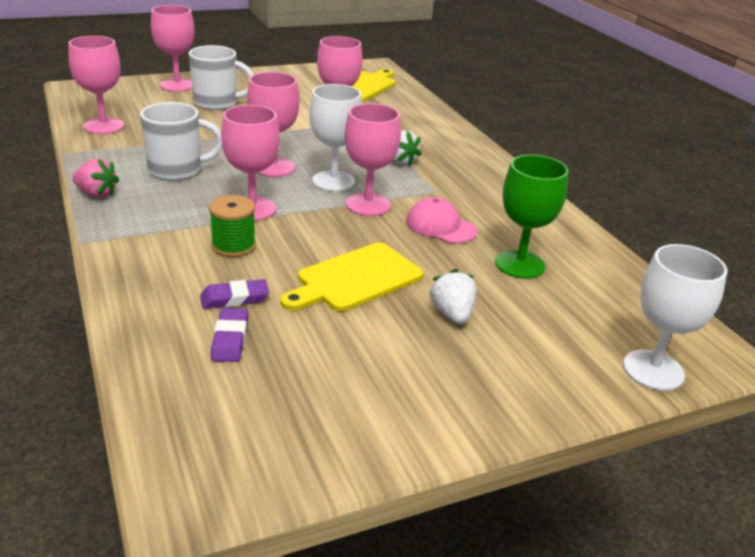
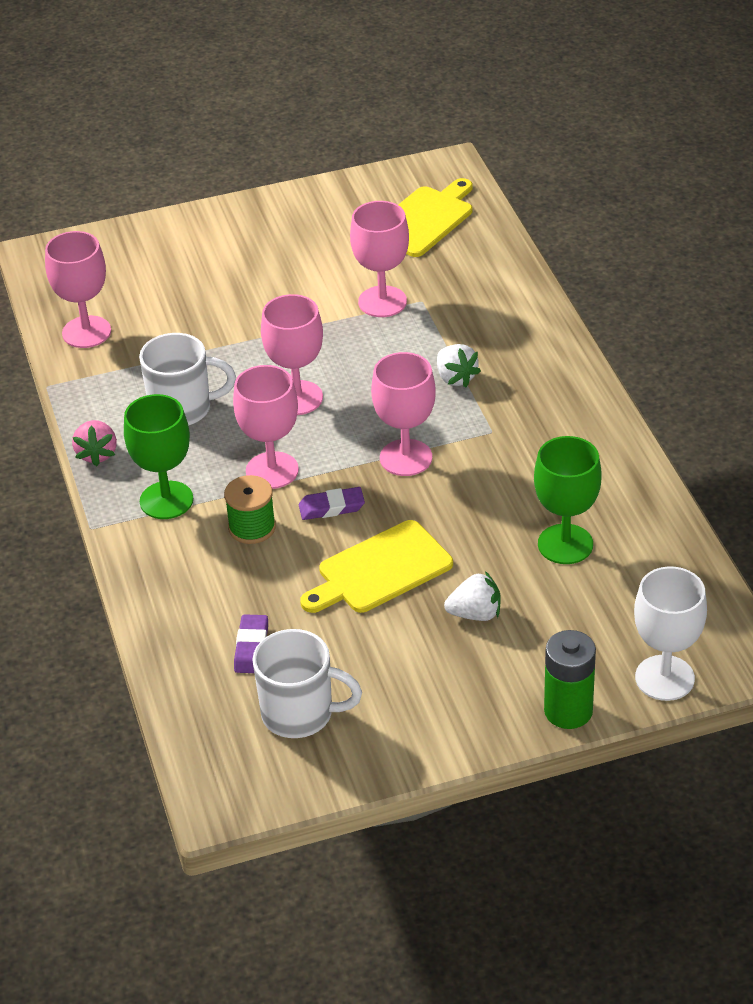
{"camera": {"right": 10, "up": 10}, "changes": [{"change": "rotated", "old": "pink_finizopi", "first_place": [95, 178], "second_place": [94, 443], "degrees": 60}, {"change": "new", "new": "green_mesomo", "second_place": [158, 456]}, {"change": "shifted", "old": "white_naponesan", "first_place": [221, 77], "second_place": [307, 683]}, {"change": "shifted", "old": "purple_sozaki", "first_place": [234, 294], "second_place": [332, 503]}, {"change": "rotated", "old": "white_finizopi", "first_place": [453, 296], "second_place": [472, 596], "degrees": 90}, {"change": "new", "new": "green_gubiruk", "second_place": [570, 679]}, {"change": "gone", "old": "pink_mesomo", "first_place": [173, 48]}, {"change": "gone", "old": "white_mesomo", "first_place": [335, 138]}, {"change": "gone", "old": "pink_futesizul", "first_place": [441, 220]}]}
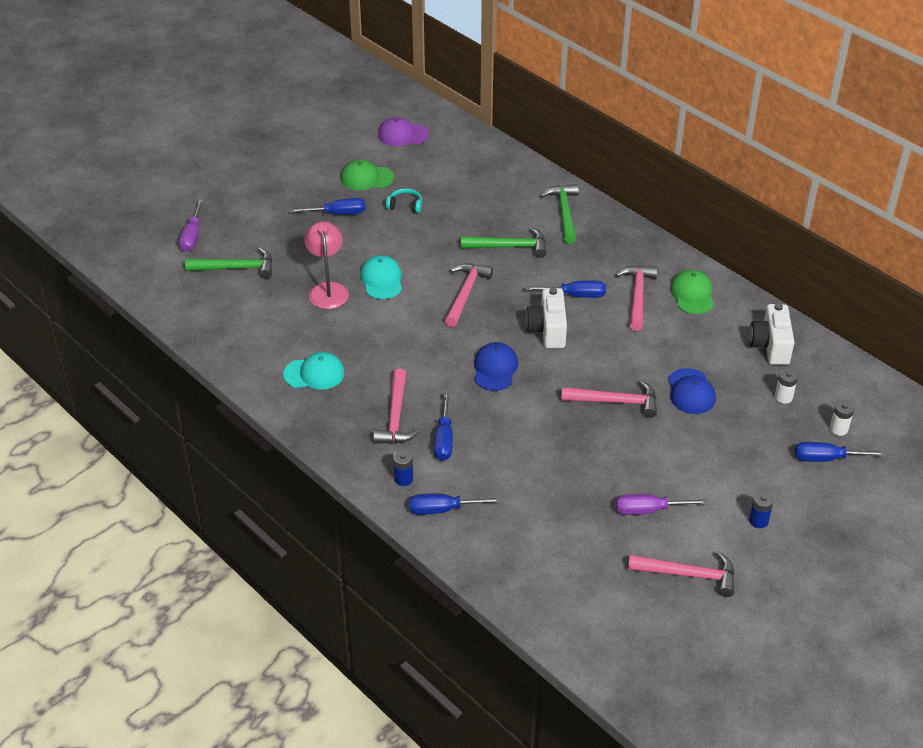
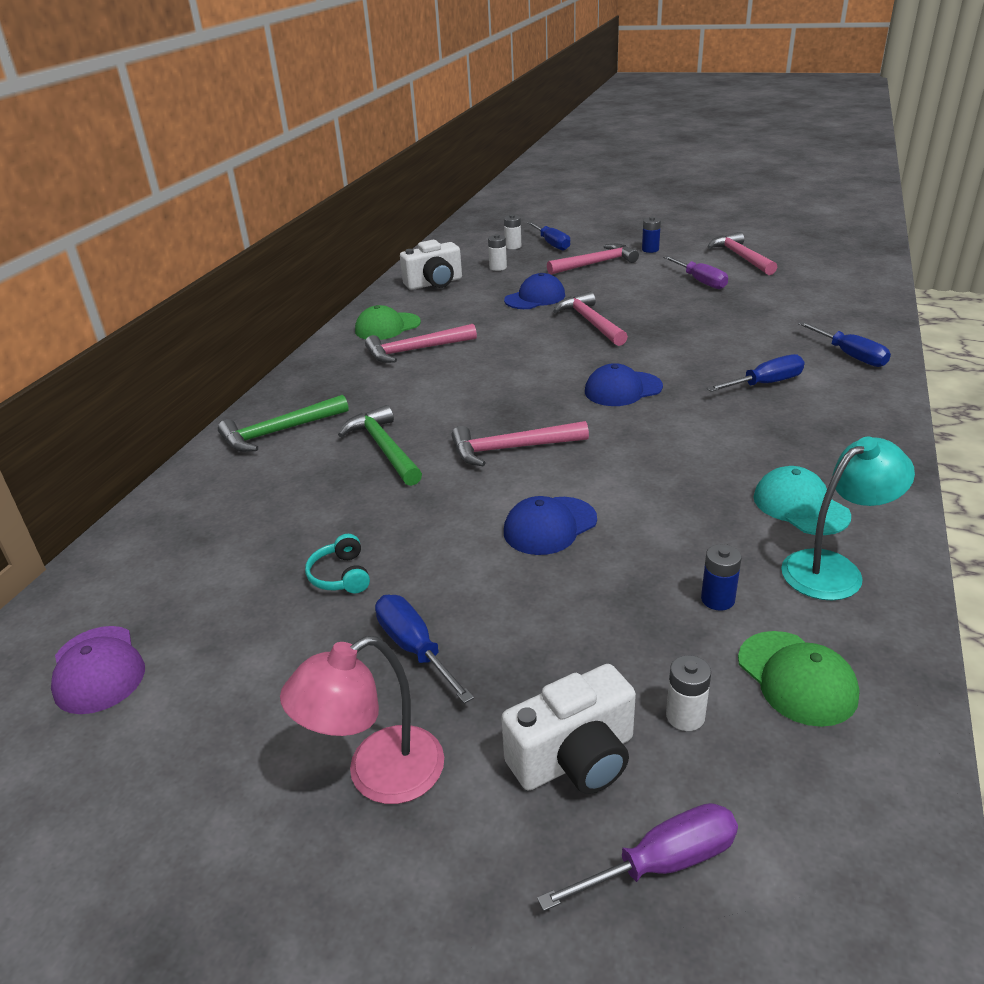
{"camera": {"right": -115, "up": -10}, "changes": [{"change": "shifted", "old": "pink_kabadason", "first_place": [326, 265], "second_place": [362, 720]}, {"change": "shifted", "old": "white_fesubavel", "first_place": [546, 318], "second_place": [568, 729]}, {"change": "repainted", "old": "turquoise_futesizul", "new": "blue_futesizul", "first_place": [381, 277], "second_place": [550, 525]}, {"change": "shifted", "old": "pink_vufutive", "first_place": [396, 406], "second_place": [593, 259]}, {"change": "swapped", "old": "green_vufutive", "new": "white_gubiruk", "first_place": [229, 263], "second_place": [688, 693]}, {"change": "shifted", "old": "blue_gubiruk", "first_place": [403, 468], "second_place": [721, 577]}, {"change": "shifted", "old": "green_futesizul", "first_place": [367, 175], "second_place": [799, 679]}, {"change": "new", "new": "turquoise_kabadason", "second_place": [848, 519]}, {"change": "gone", "old": "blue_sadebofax", "first_place": [566, 289]}]}
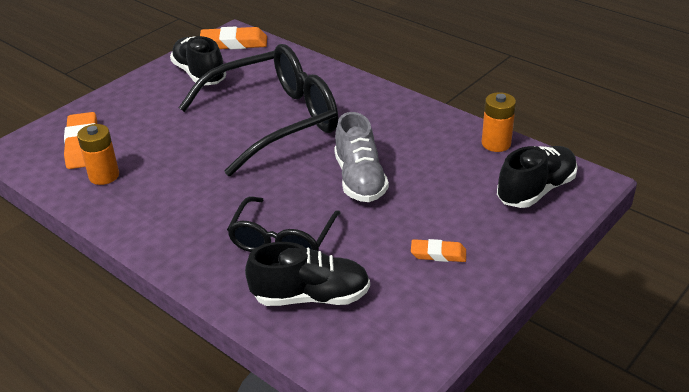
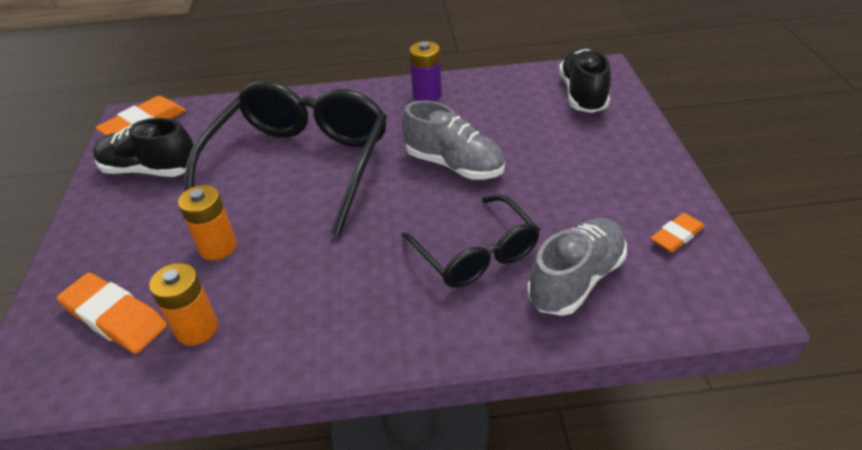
{"camera": {"right": -45, "up": 5}, "changes": [{"change": "shifted", "old": "orange_gubiruk", "first_place": [499, 122], "second_place": [207, 222]}, {"change": "new", "new": "purple_gubiruk", "second_place": [425, 71]}, {"change": "repainted", "old": "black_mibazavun", "new": "grey_mibazavun", "first_place": [307, 274], "second_place": [577, 267]}, {"change": "shifted", "old": "orange_sozaki", "first_place": [438, 250], "second_place": [677, 232]}]}
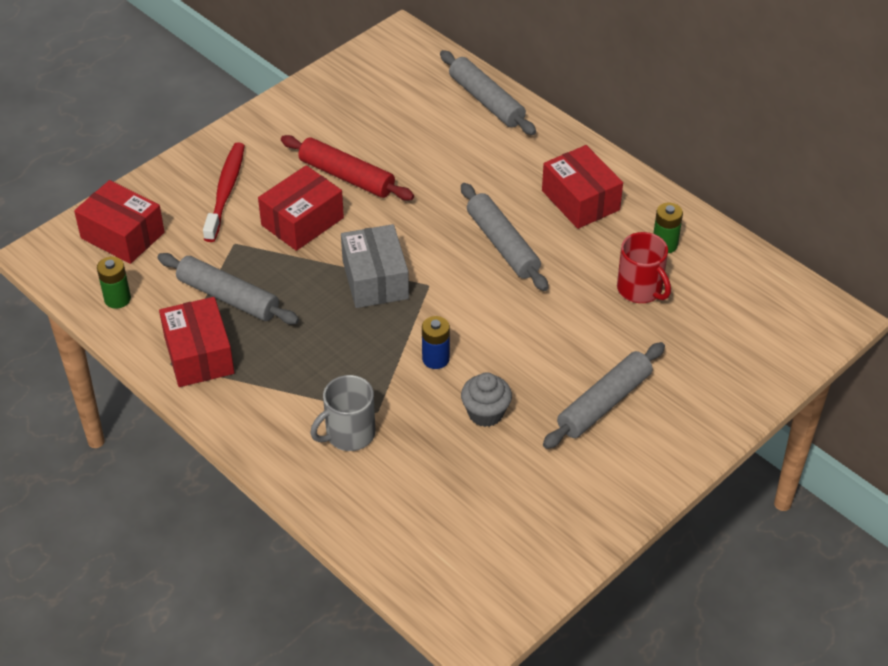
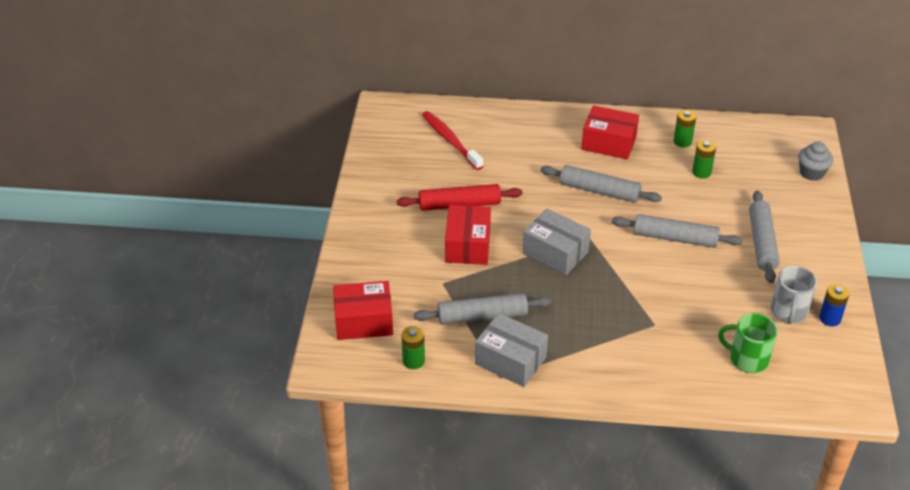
{"camera": {"right": -40, "up": -5}, "changes": [{"change": "shifted", "old": "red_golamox", "first_place": [224, 192], "second_place": [452, 140]}, {"change": "repainted", "old": "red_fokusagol", "new": "grey_fokusagol", "first_place": [197, 342], "second_place": [511, 350]}, {"change": "shifted", "old": "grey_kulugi", "first_place": [488, 92], "second_place": [677, 231]}, {"change": "swapped", "old": "red_naponesan", "new": "green_gubiruk", "first_place": [644, 267], "second_place": [704, 159]}, {"change": "new", "new": "green_naponesan", "second_place": [748, 343]}, {"change": "shifted", "old": "grey_naponesan", "first_place": [343, 413], "second_place": [794, 295]}, {"change": "shifted", "old": "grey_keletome", "first_place": [486, 400], "second_place": [815, 161]}, {"change": "shifted", "old": "blue_gubiruk", "first_place": [436, 342], "second_place": [834, 305]}]}
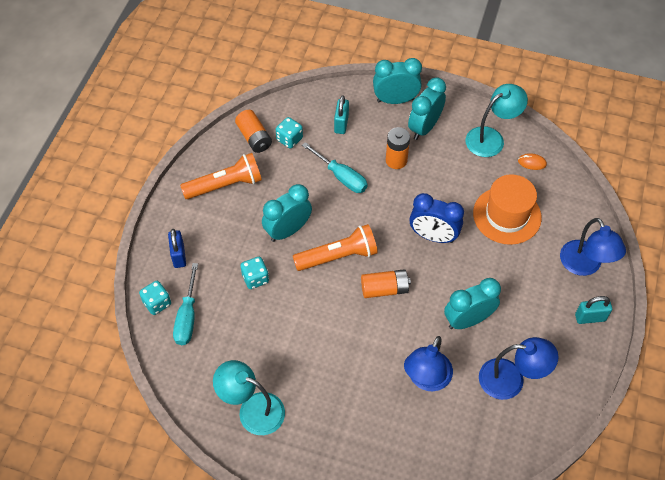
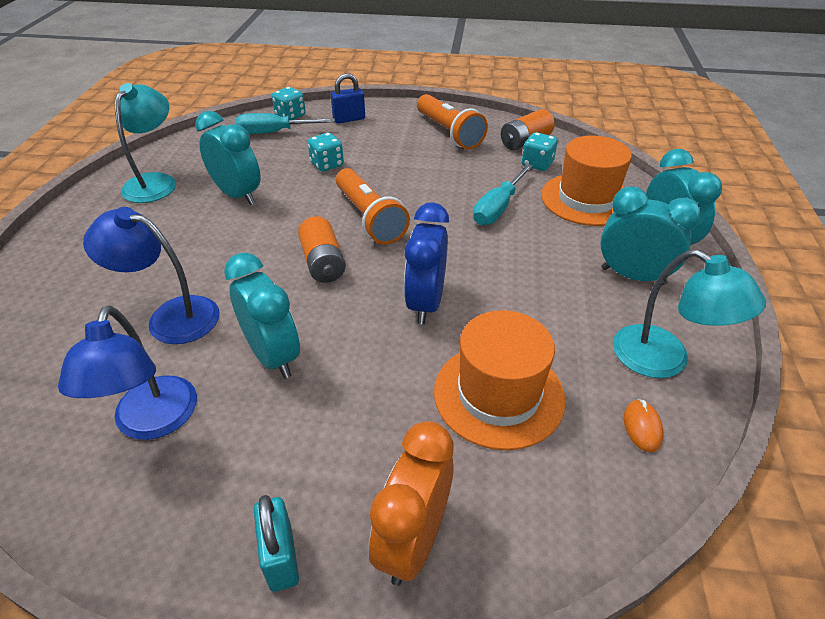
{"camera": {"right": 80, "up": -15}, "changes": [{"change": "shifted", "old": "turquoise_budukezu", "first_place": [287, 213], "second_place": [228, 158]}, {"change": "swapped", "old": "blue_kabadason", "new": "orange_budukezu", "first_place": [593, 247], "second_place": [411, 503]}, {"change": "swapped", "old": "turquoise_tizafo", "new": "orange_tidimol", "first_place": [341, 114], "second_place": [586, 181]}, {"change": "gone", "old": "orange_gubiruk", "first_place": [398, 148]}]}
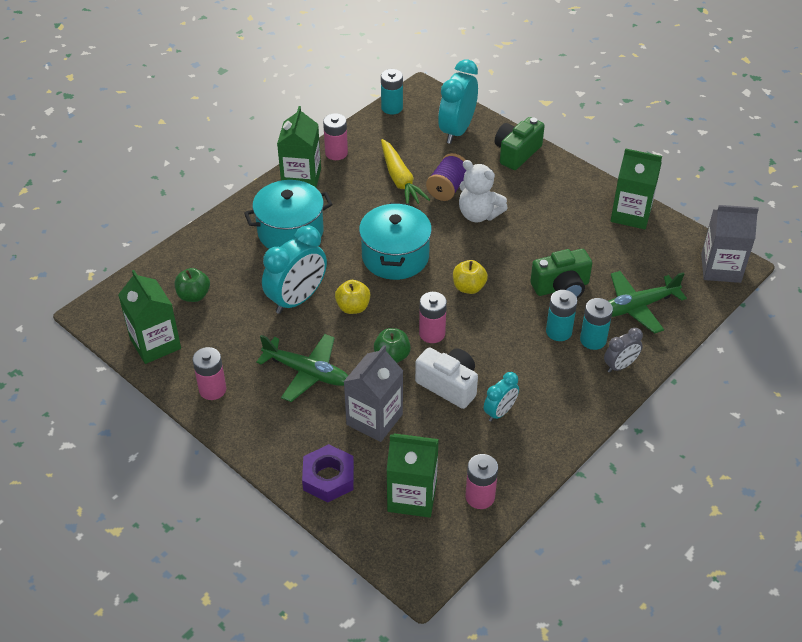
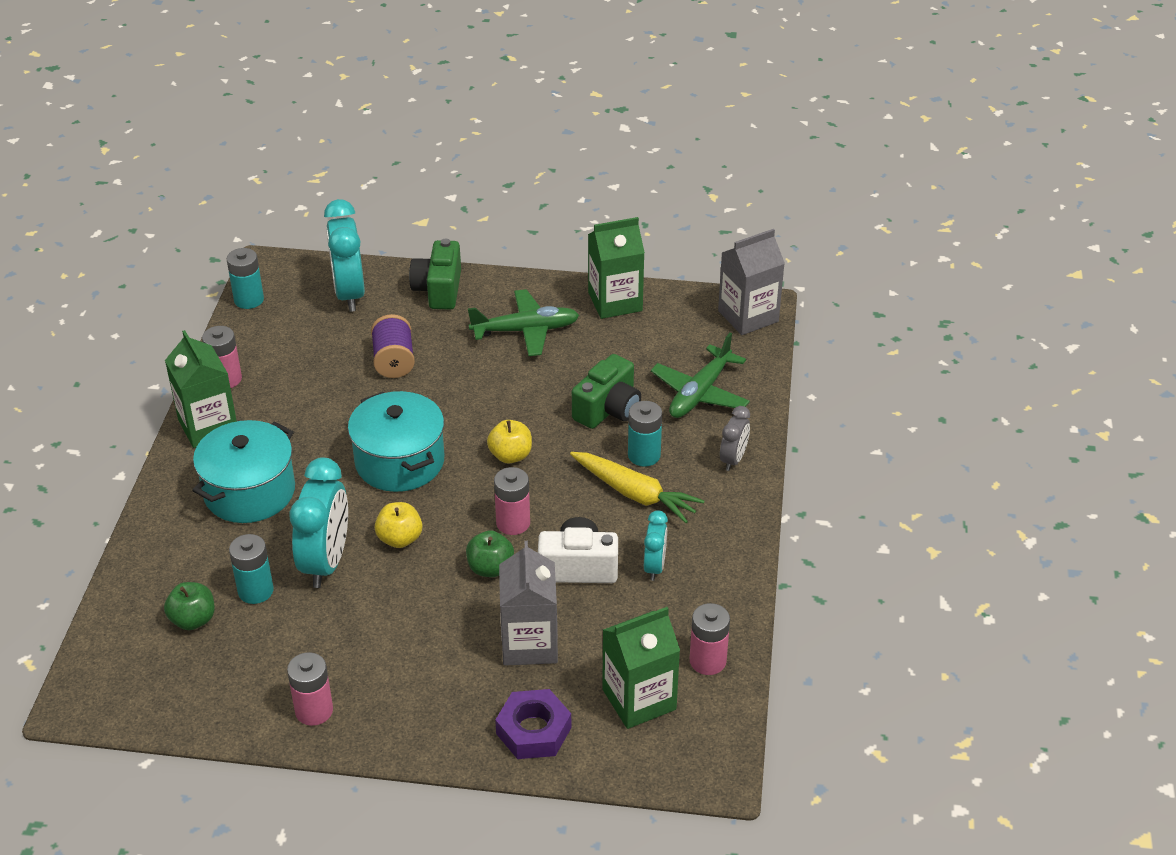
{"camera": {"right": -35, "up": -5}, "changes": [{"change": "shifted", "old": "turquoise_gubiruk", "first_place": [596, 324], "second_place": [251, 569]}, {"change": "shifted", "old": "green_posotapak", "first_place": [302, 368], "second_place": [523, 322]}, {"change": "shifted", "old": "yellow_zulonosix", "first_place": [405, 171], "second_place": [637, 487]}, {"change": "gone", "old": "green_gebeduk", "first_place": [149, 317]}, {"change": "gone", "old": "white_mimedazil", "first_place": [483, 191]}]}
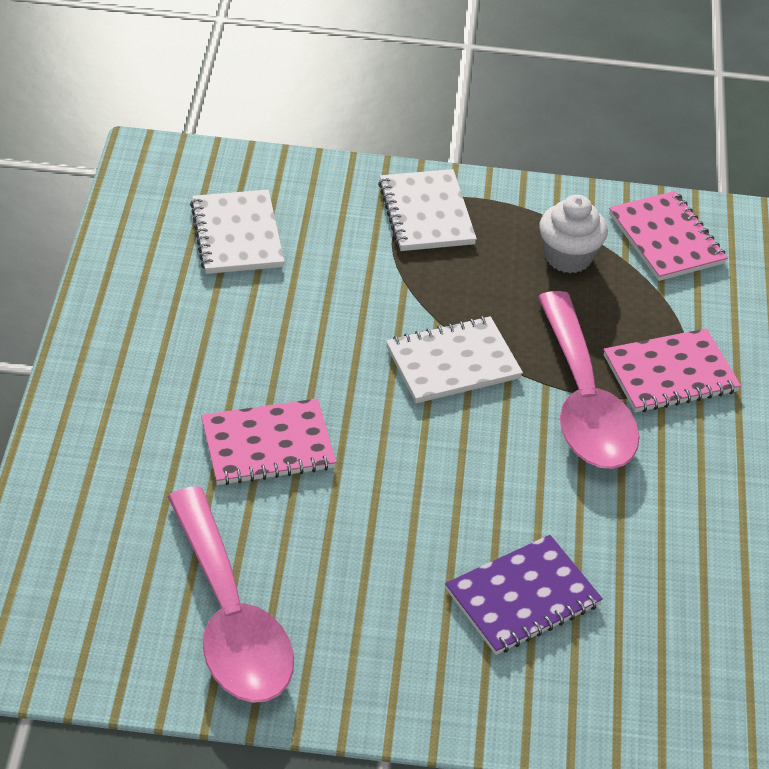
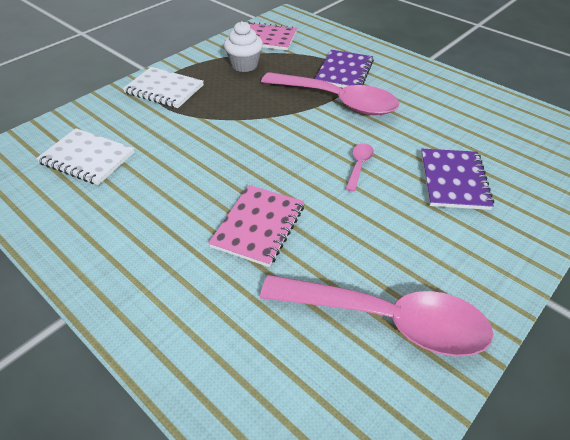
{"camera": {"right": -50, "up": 0}, "changes": [{"change": "repainted", "old": "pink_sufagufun", "new": "purple_sufagufun", "first_place": [672, 370], "second_place": [344, 69]}, {"change": "new", "new": "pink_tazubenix", "second_place": [360, 167]}, {"change": "gone", "old": "white_sufagufun", "first_place": [454, 359]}]}
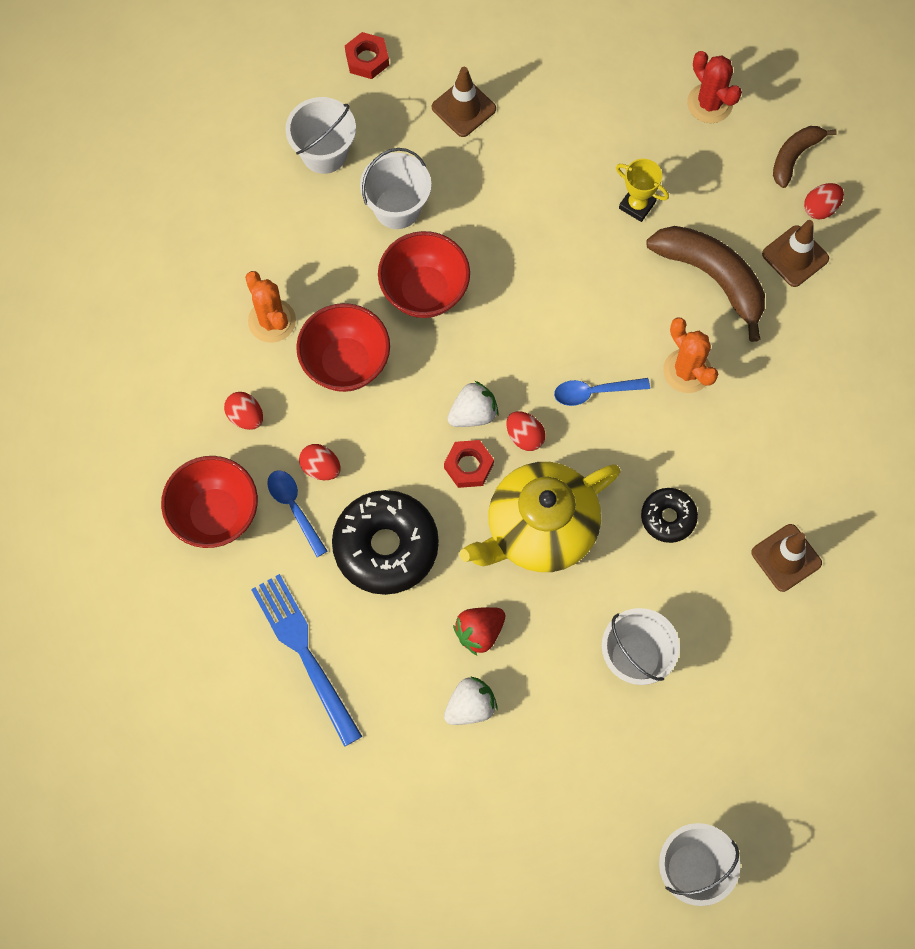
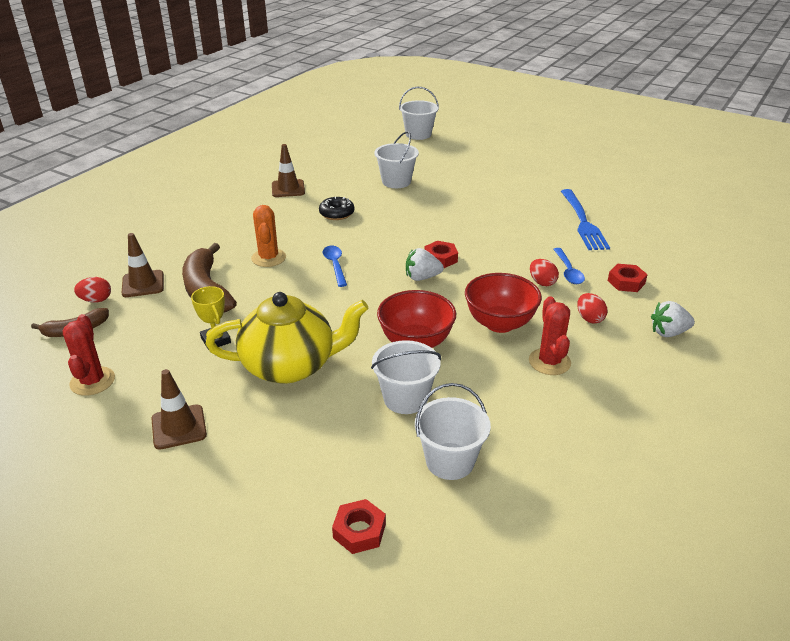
{"camera": {"right": -155, "up": -35}, "changes": [{"change": "shifted", "old": "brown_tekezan", "first_place": [464, 102], "second_place": [179, 409]}, {"change": "shifted", "old": "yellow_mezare", "first_place": [540, 517], "second_place": [287, 338]}, {"change": "rotated", "old": "blue_tazubenix", "first_place": [602, 392], "second_place": [335, 266], "degrees": -120}, {"change": "repainted", "old": "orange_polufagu", "new": "red_polufagu", "first_place": [270, 307], "second_place": [550, 336]}, {"change": "swapped", "old": "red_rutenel", "new": "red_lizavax", "first_place": [209, 502], "second_place": [628, 278]}, {"change": "shifted", "old": "white_finizopi", "first_place": [471, 700], "second_place": [673, 319]}, {"change": "gone", "old": "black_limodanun", "first_place": [385, 542]}, {"change": "gone", "old": "red_finizopi", "first_place": [479, 631]}, {"change": "gone", "old": "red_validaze", "first_place": [526, 431]}]}
